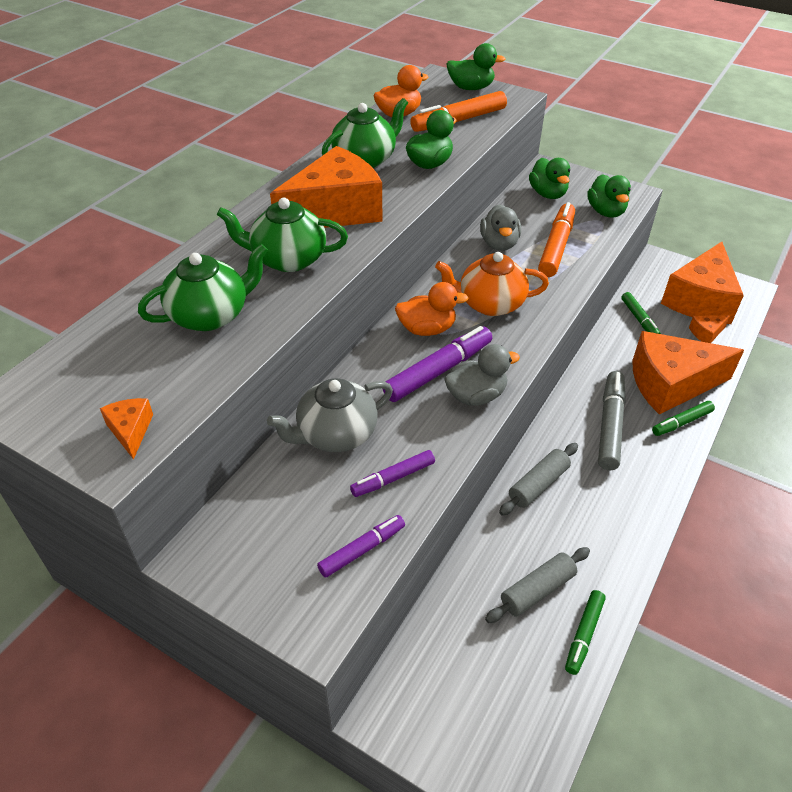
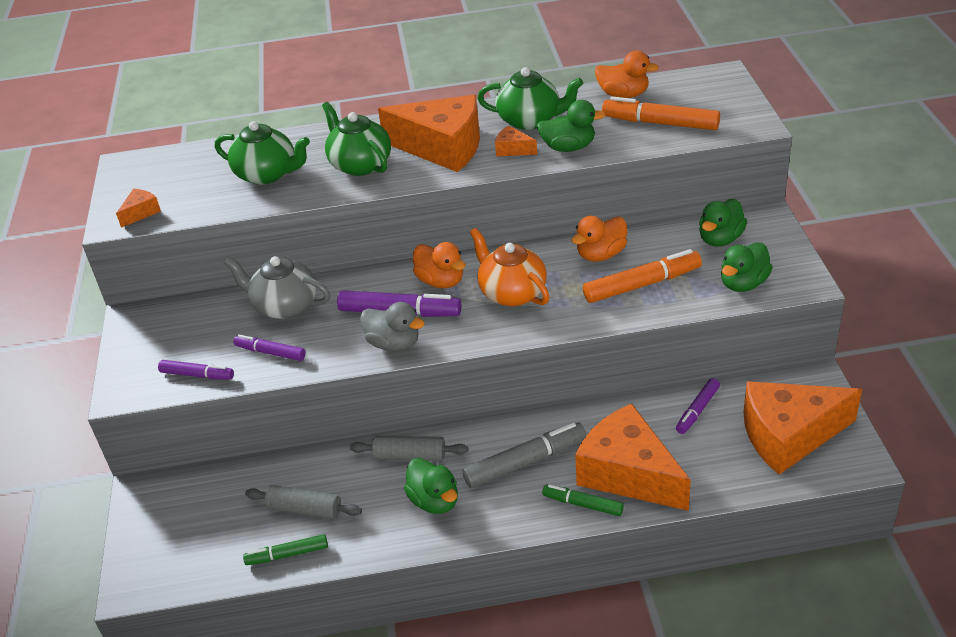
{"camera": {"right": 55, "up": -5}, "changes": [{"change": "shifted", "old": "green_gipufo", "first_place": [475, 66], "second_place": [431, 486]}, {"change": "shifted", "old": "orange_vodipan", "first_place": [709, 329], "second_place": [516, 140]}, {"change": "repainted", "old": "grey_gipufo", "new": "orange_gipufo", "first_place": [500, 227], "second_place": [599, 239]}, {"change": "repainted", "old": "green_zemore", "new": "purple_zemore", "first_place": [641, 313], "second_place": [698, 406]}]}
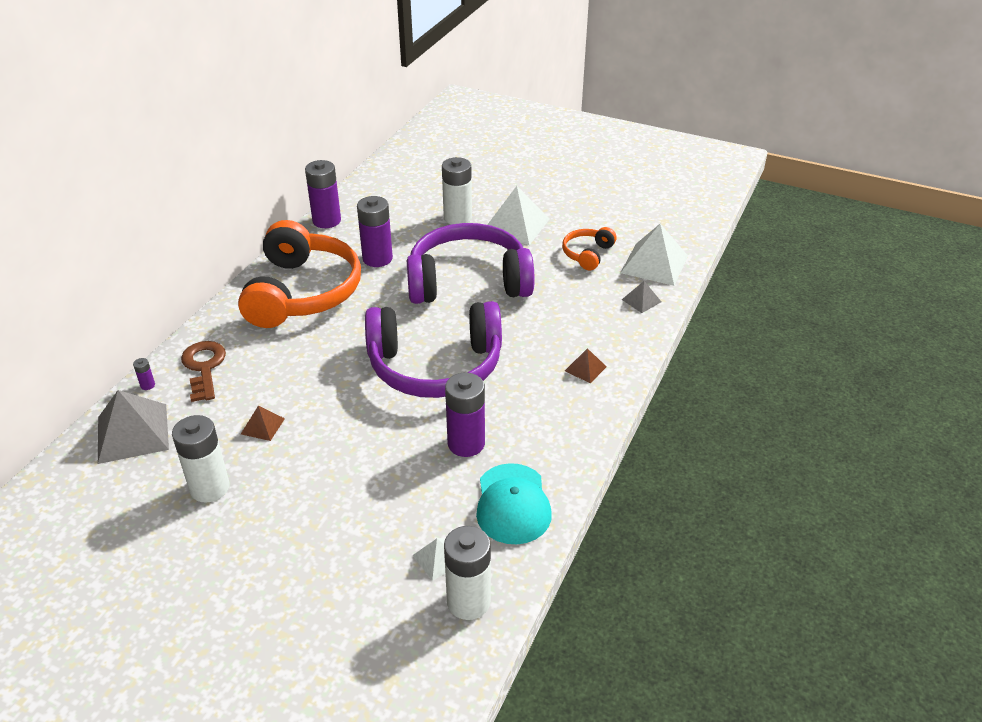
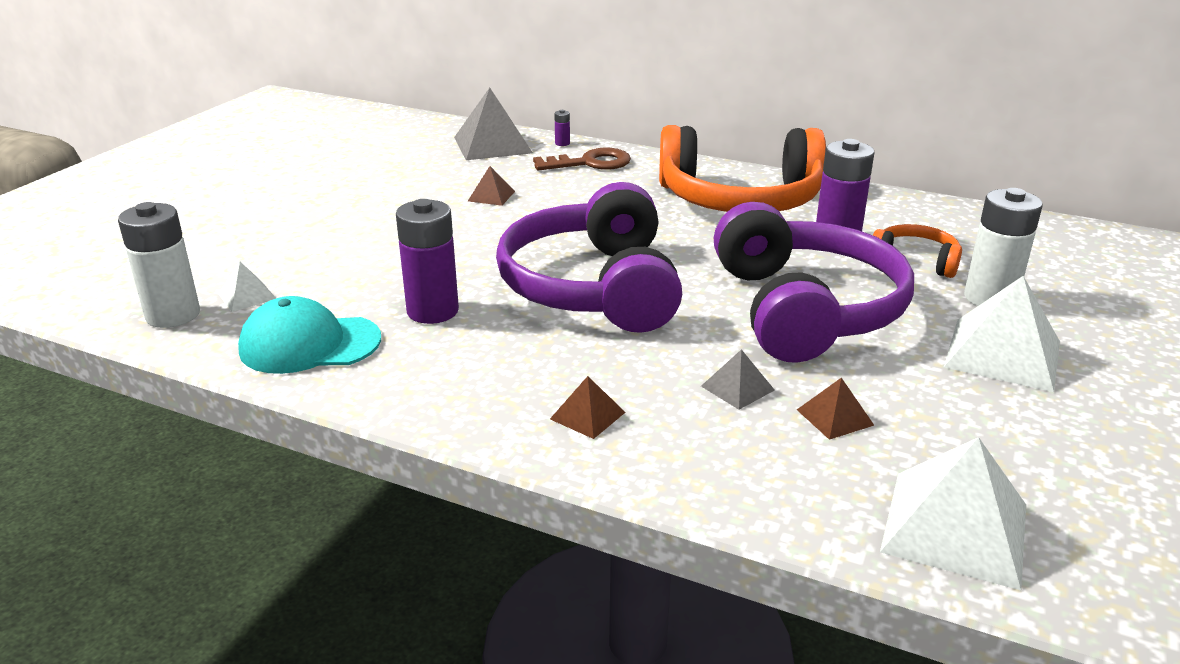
{"camera": {"right": 90, "up": -10}, "changes": [{"change": "shifted", "old": "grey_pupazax", "first_place": [641, 297], "second_place": [738, 379]}, {"change": "new", "new": "brown_pupazax", "second_place": [835, 409]}, {"change": "shifted", "old": "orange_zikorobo", "first_place": [589, 248], "second_place": [917, 251]}, {"change": "gone", "old": "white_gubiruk", "first_place": [201, 459]}, {"change": "gone", "old": "purple_gubiruk", "first_place": [323, 194]}]}
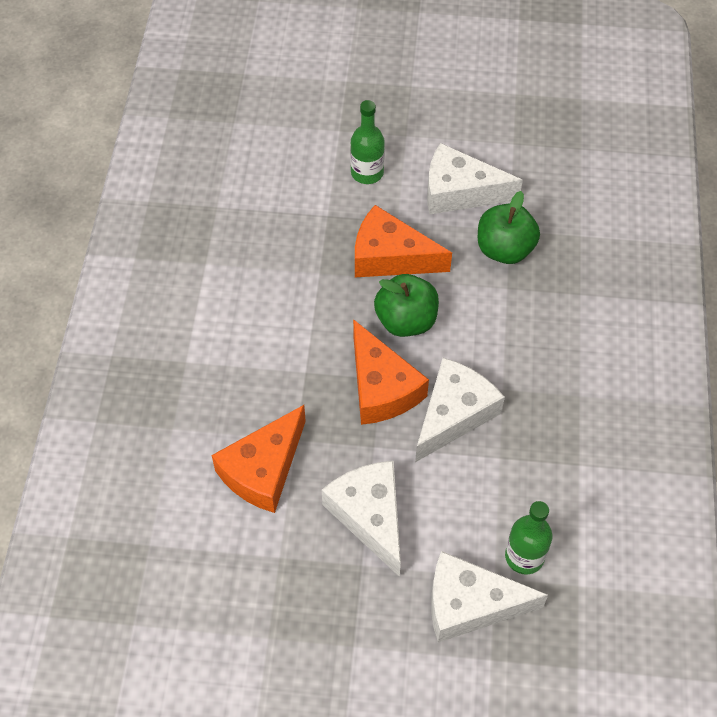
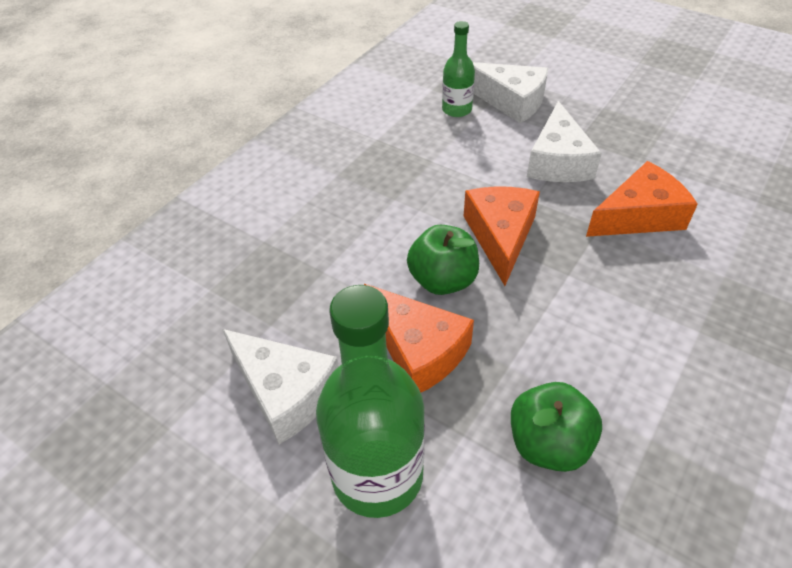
{"camera": {"right": -150, "up": -10}, "changes": [{"change": "scaled", "old": "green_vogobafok", "first_place": [367, 142], "second_place": [370, 401], "factor": 1.86}, {"change": "shifted", "old": "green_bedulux", "first_place": [509, 227], "second_place": [556, 427]}, {"change": "gone", "old": "white_vodipan", "first_place": [460, 410]}]}
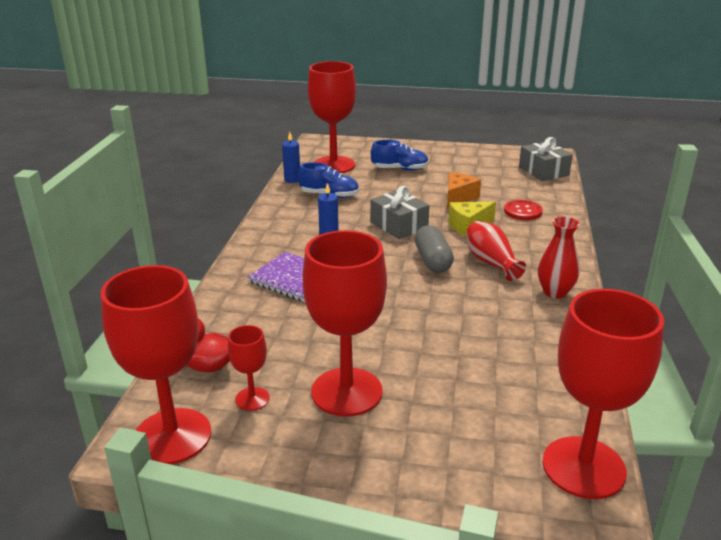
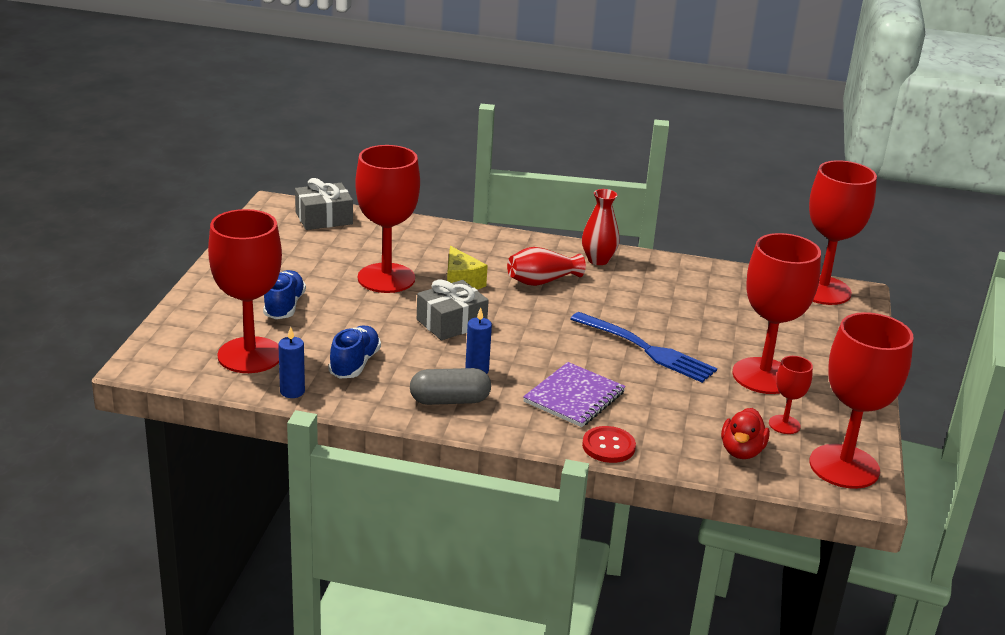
{"camera": {"right": -90, "up": 0}, "changes": [{"change": "swapped", "old": "orange_vodipan", "new": "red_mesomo", "first_place": [464, 190], "second_place": [387, 219]}, {"change": "shifted", "old": "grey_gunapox", "first_place": [434, 249], "second_place": [450, 386]}, {"change": "new", "new": "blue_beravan", "second_place": [643, 347]}, {"change": "shifted", "old": "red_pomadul", "first_place": [523, 210], "second_place": [609, 444]}]}
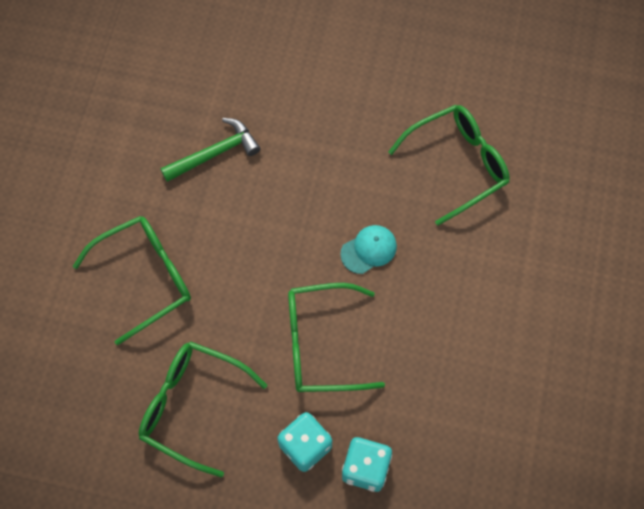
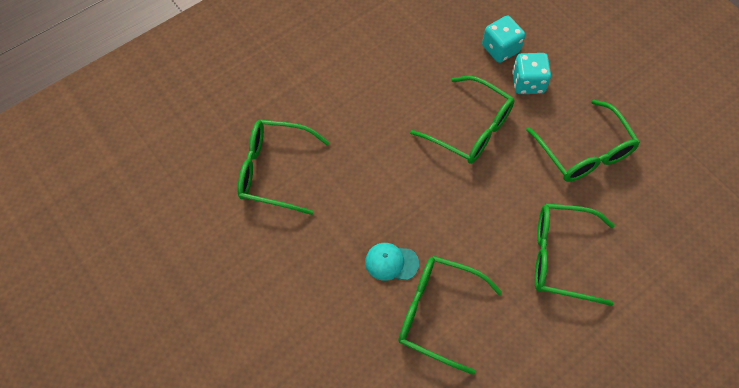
{"camera": {"right": -140, "up": -5}, "changes": [{"change": "shifted", "old": "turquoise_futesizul", "first_place": [369, 249], "second_place": [392, 262]}, {"change": "swapped", "old": "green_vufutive", "new": "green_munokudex", "first_place": [210, 150], "second_place": [450, 315]}]}
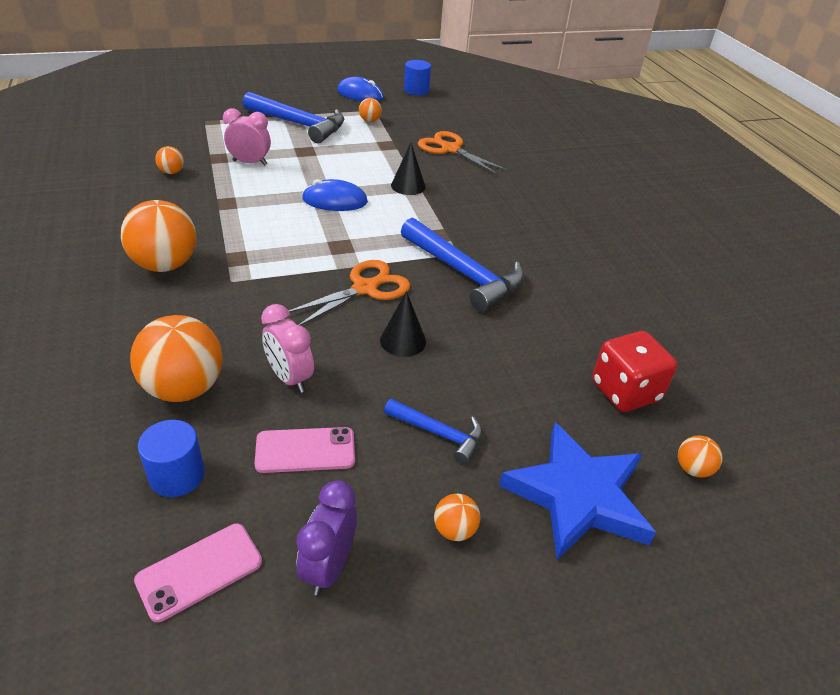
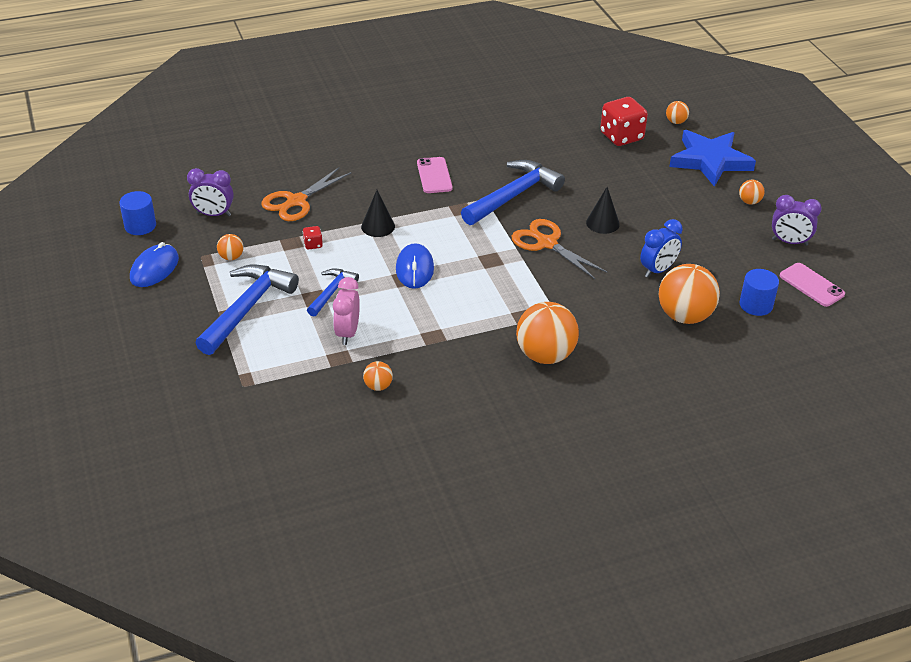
{"camera": {"right": -90, "up": 0}, "changes": [{"change": "new", "new": "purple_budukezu", "second_place": [210, 192]}, {"change": "new", "new": "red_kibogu", "second_place": [313, 238]}, {"change": "shifted", "old": "blue_vufutive", "first_place": [433, 431], "second_place": [333, 292]}, {"change": "shifted", "old": "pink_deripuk", "first_place": [305, 450], "second_place": [435, 175]}, {"change": "repainted", "old": "pink_budukezu", "new": "blue_budukezu", "first_place": [287, 348], "second_place": [661, 248]}]}
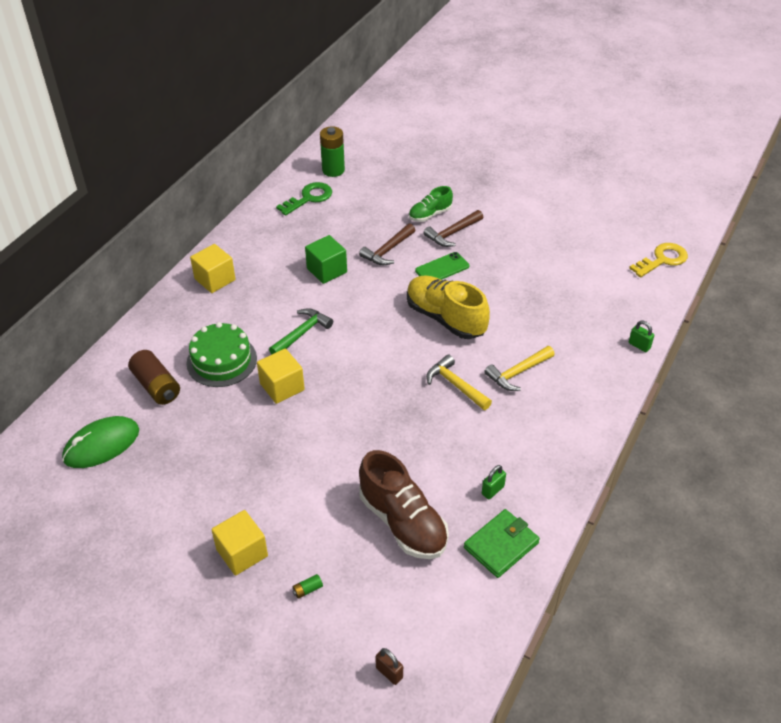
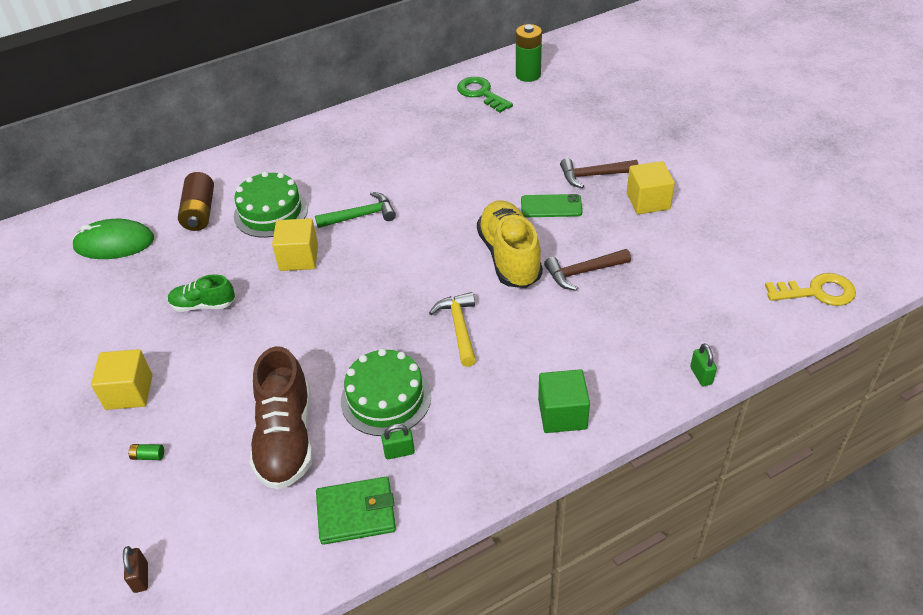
{"camera": {"right": 35, "up": 0}, "changes": [{"change": "shifted", "old": "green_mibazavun", "first_place": [431, 204], "second_place": [201, 293]}, {"change": "new", "new": "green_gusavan", "second_place": [386, 392]}, {"change": "rotated", "old": "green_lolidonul", "first_place": [304, 199], "second_place": [485, 95], "degrees": -120}, {"change": "shifted", "old": "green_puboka", "first_place": [326, 259], "second_place": [564, 401]}, {"change": "shifted", "old": "brown_vufutive", "first_place": [387, 244], "second_place": [587, 270]}, {"change": "shifted", "old": "yellow_puboka", "first_place": [213, 268], "second_place": [651, 187]}, {"change": "gone", "old": "yellow_vufutive", "first_place": [519, 368]}]}
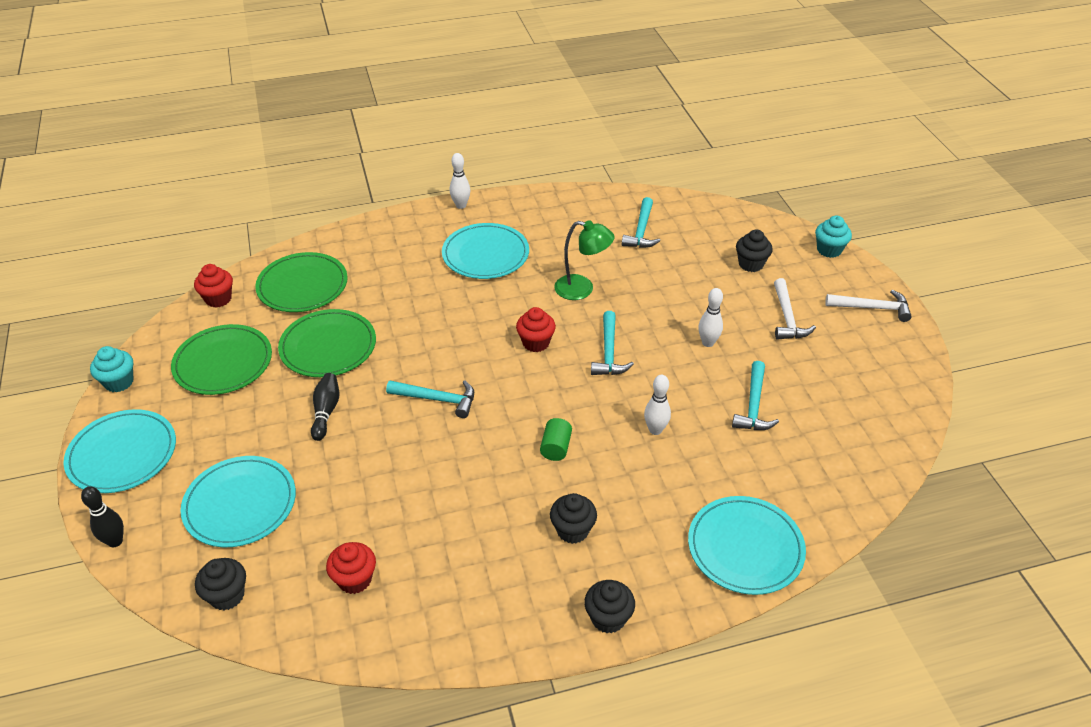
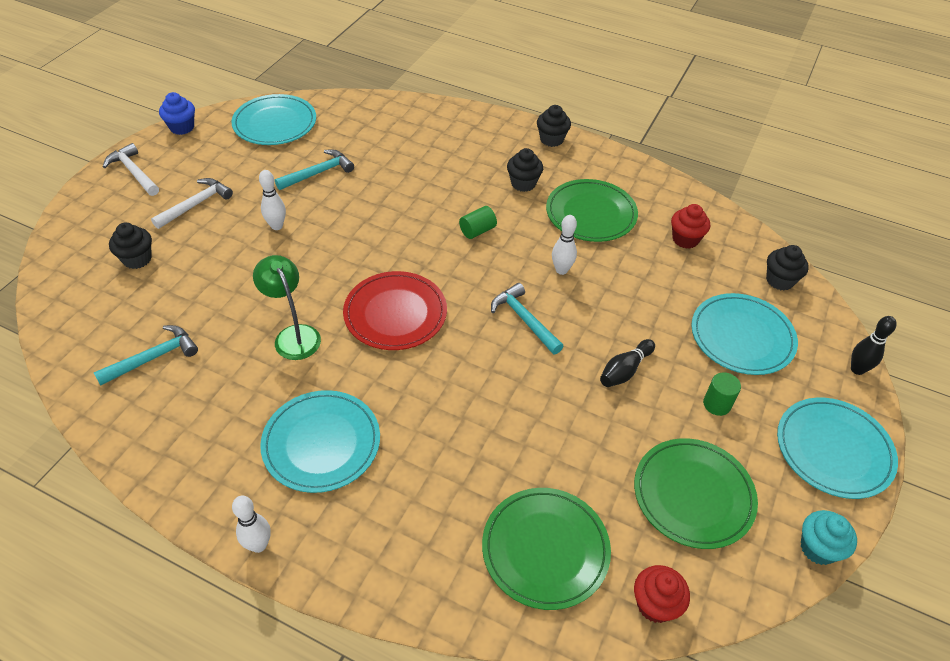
{"camera": {"right": -140, "up": 5}, "changes": [{"change": "new", "new": "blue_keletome", "second_place": [177, 113]}, {"change": "shifted", "old": "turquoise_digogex", "first_place": [747, 545], "second_place": [273, 119]}, {"change": "swapped", "old": "red_keletome", "new": "red_digogex", "first_place": [536, 329], "second_place": [395, 310]}, {"change": "shifted", "old": "green_digogex", "first_place": [327, 343], "second_place": [592, 210]}, {"change": "shifted", "old": "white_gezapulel", "first_place": [657, 405], "second_place": [564, 245]}, {"change": "new", "new": "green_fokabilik", "second_place": [722, 394]}, {"change": "gone", "old": "turquoise_vufutive", "first_place": [612, 343]}, {"change": "gone", "old": "turquoise_keletome", "first_place": [833, 237]}]}
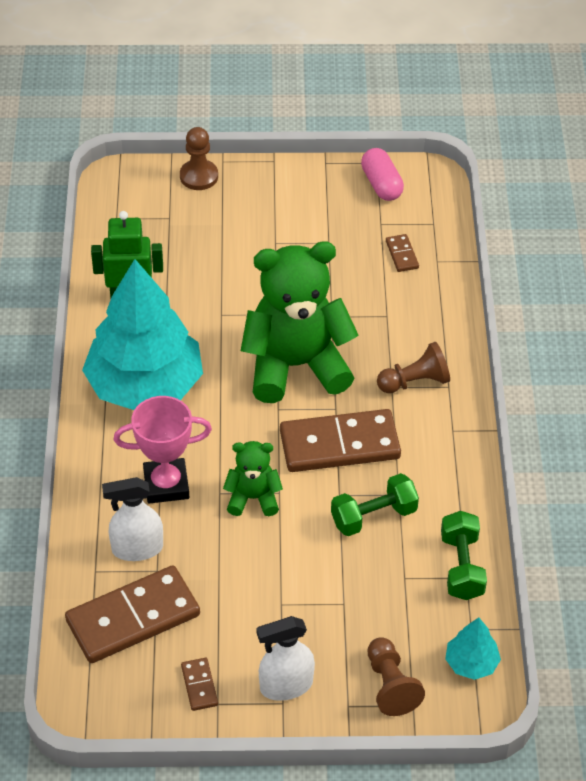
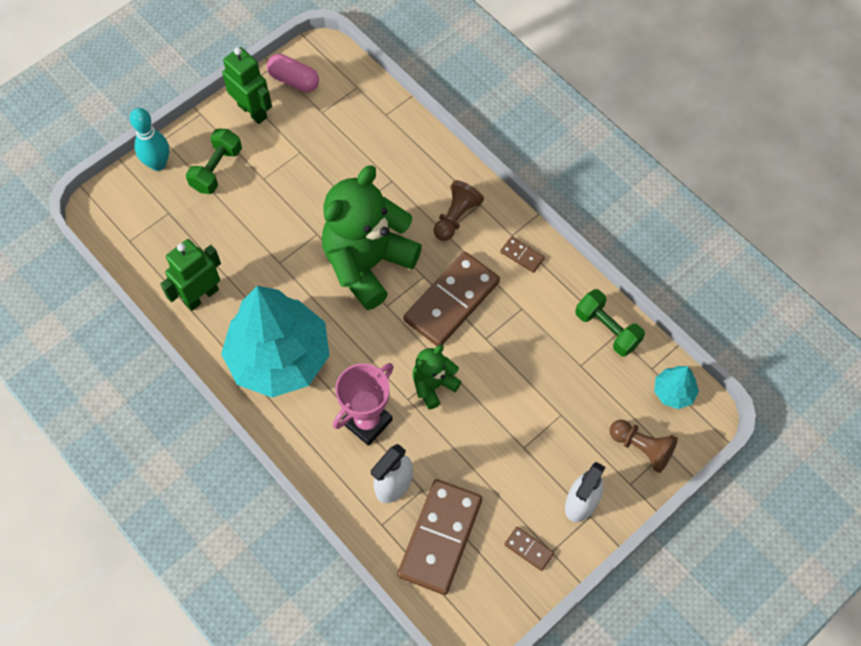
{"camera": {"right": -40, "up": 15}, "changes": [{"change": "swapped", "old": "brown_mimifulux", "new": "turquoise_gezapulel", "first_place": [199, 158], "second_place": [149, 139]}, {"change": "shifted", "old": "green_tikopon", "first_place": [375, 504], "second_place": [214, 161]}, {"change": "new", "new": "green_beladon", "second_place": [247, 85]}, {"change": "shifted", "old": "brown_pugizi", "first_place": [402, 253], "second_place": [522, 254]}]}
